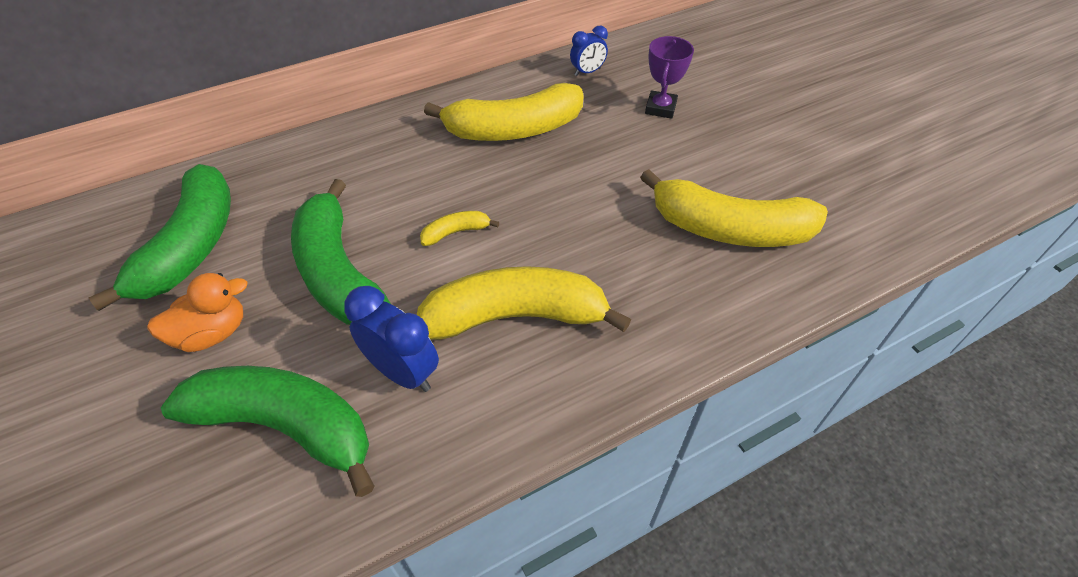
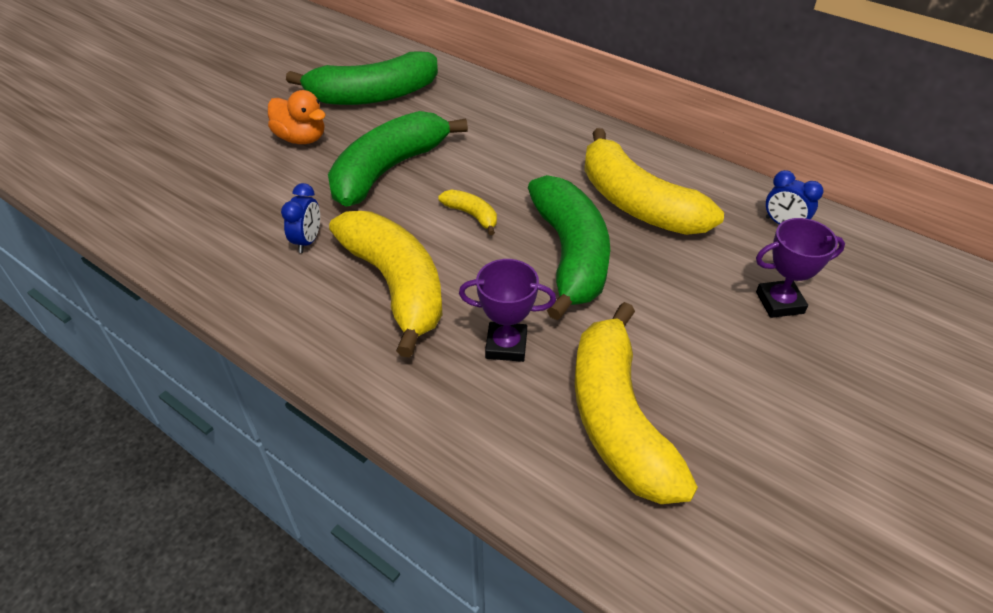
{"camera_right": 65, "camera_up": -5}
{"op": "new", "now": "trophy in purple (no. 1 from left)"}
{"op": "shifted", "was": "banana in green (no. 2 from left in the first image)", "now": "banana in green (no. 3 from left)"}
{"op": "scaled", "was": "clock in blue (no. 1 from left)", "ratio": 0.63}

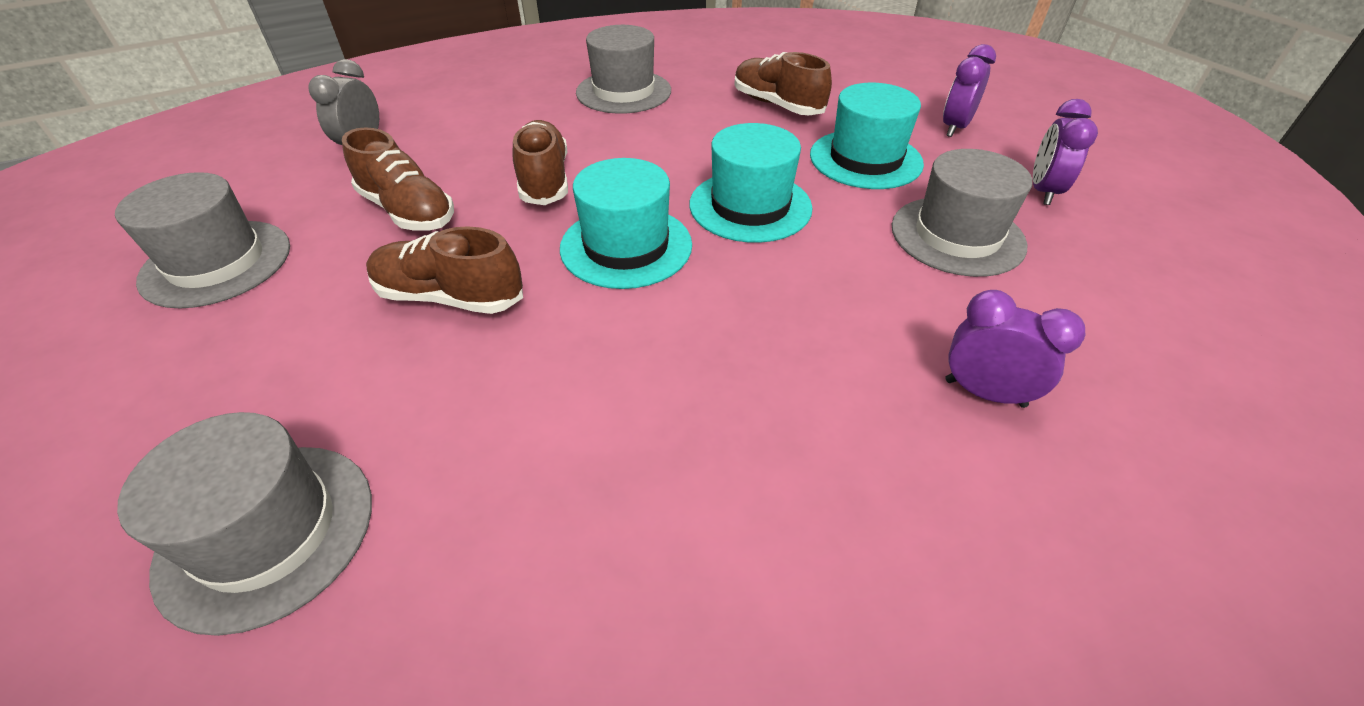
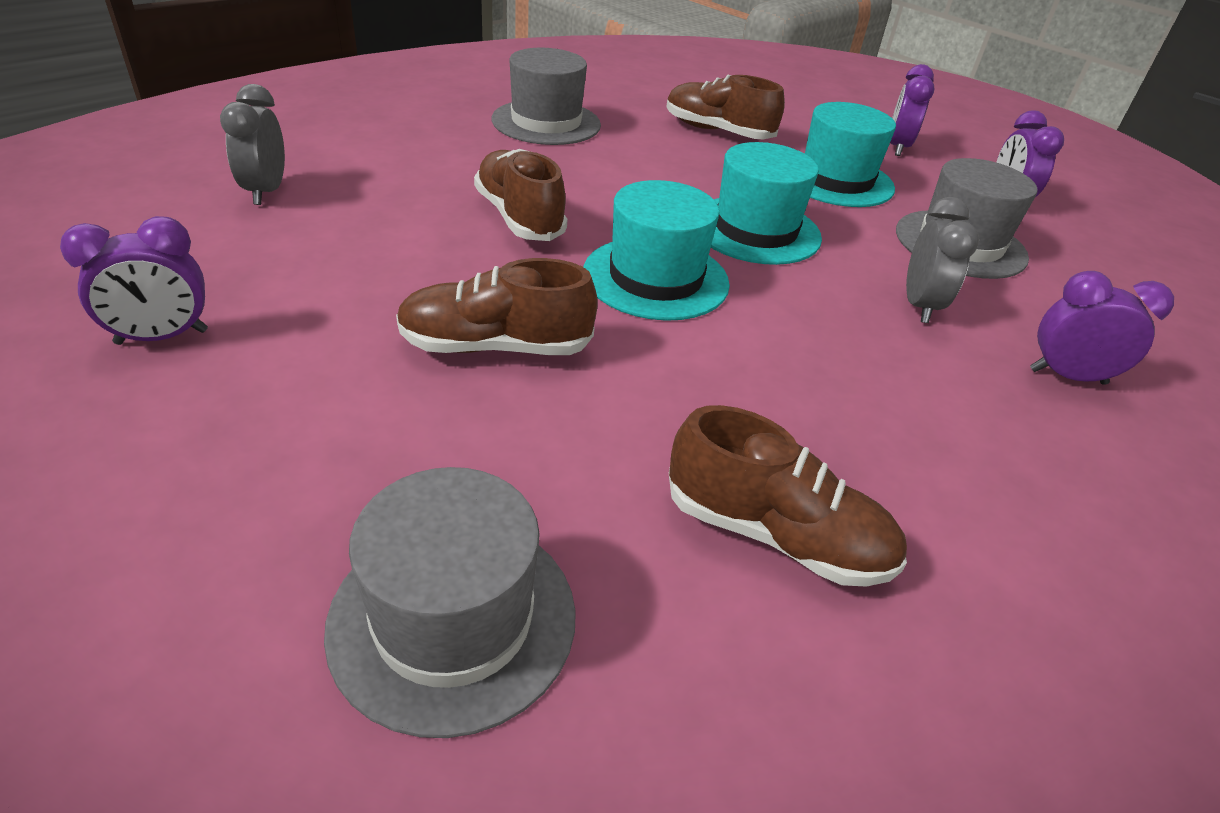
{"camera_right": -20, "camera_up": -5}
{"op": "new", "now": "clock in grey (no. 2 from left)"}
{"op": "shifted", "was": "shoe in brown (no. 1 from left in the first image)", "now": "shoe in brown (no. 4 from left)"}
{"op": "swapped", "was": "hat in grey (no. 1 from left)", "now": "clock in purple (no. 1 from left)"}

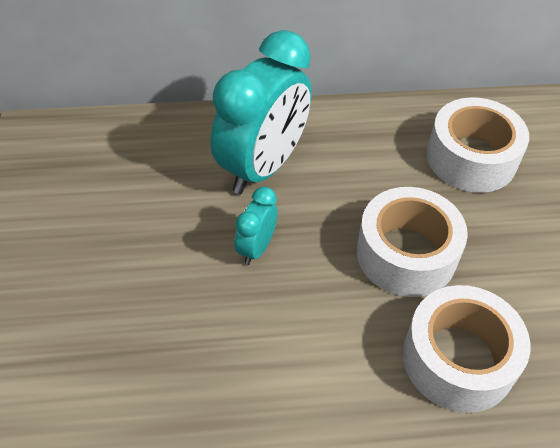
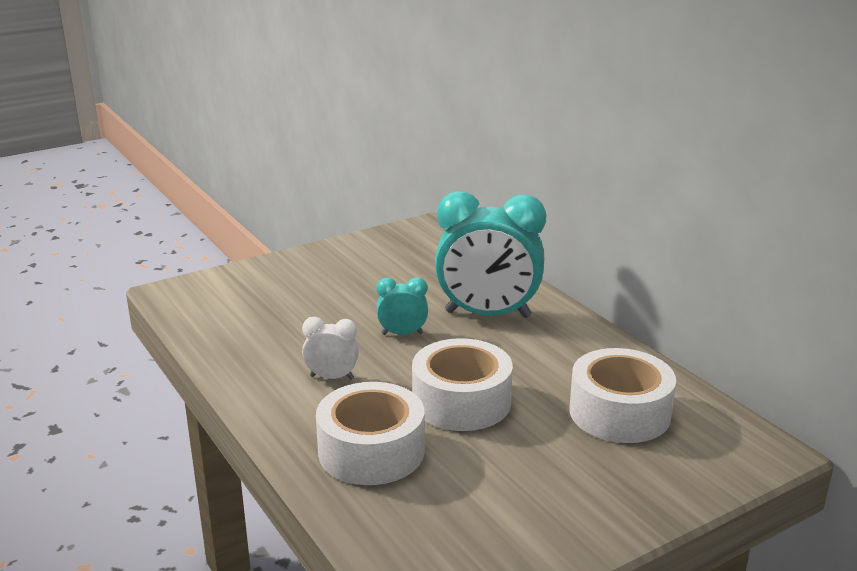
{"camera_right": 65, "camera_up": -25}
{"op": "new", "now": "clock in white"}

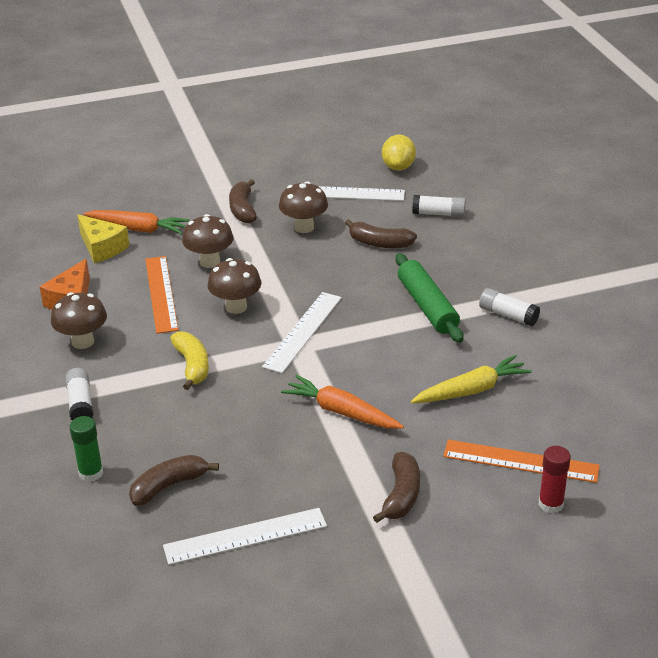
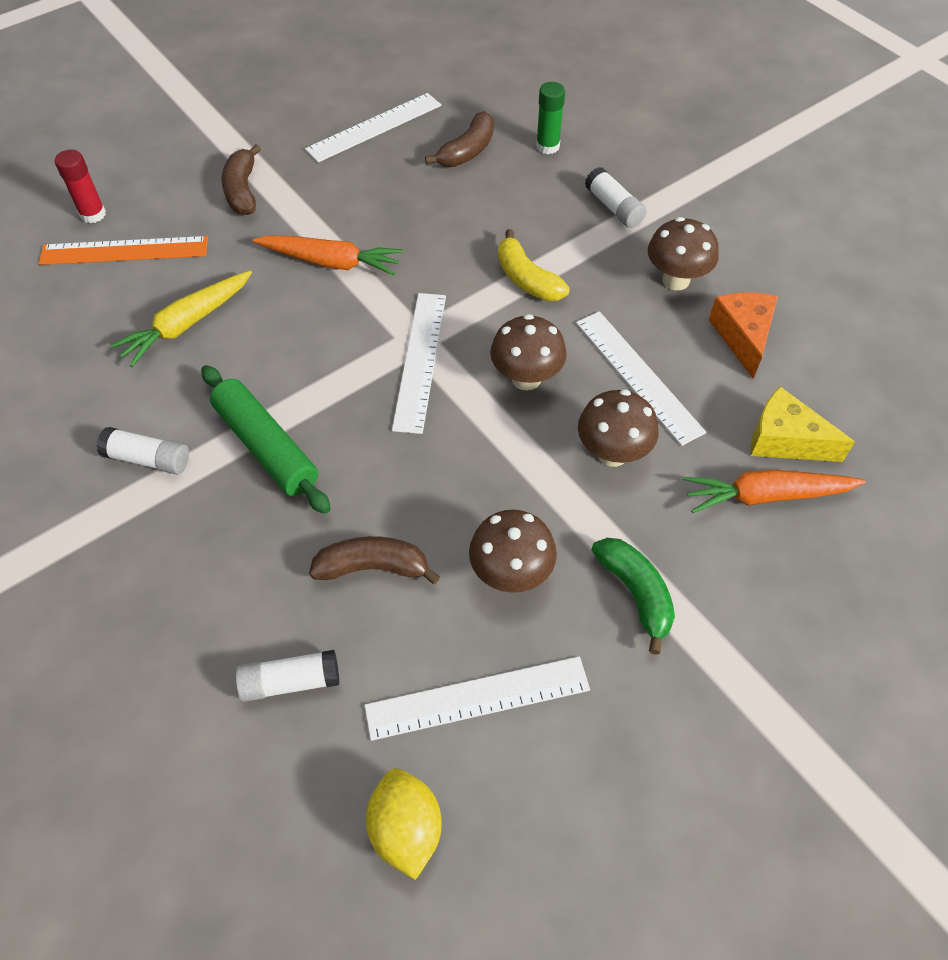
{"camera_right": 160, "camera_up": 20}
{"op": "repainted", "was": "ruler in orange (no. 1 from left)", "now": "ruler in white (no. 4 from left)"}
{"op": "repainted", "was": "banana in brown (no. 2 from left)", "now": "banana in green"}

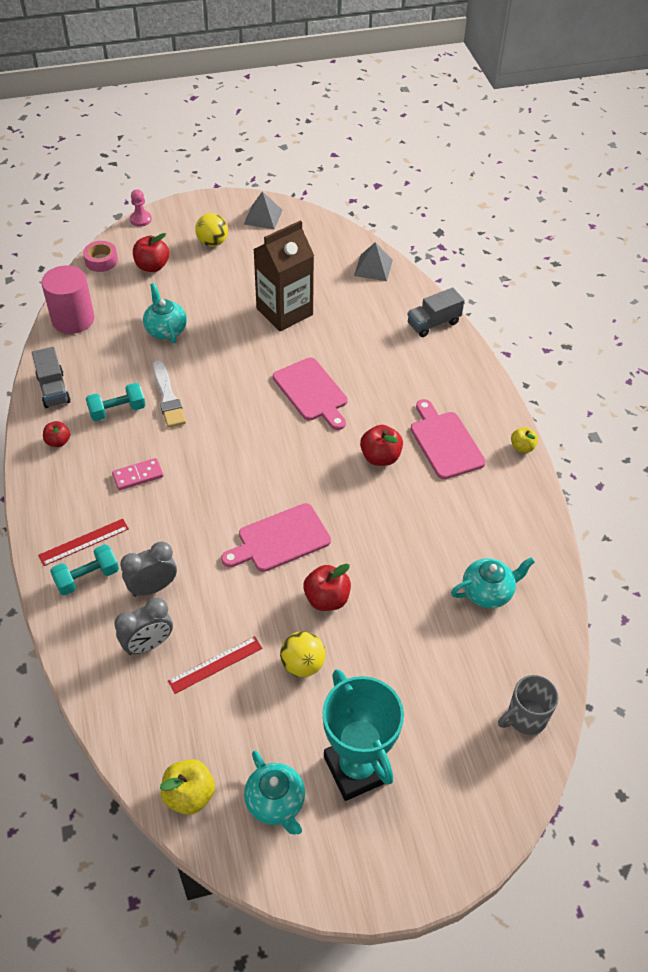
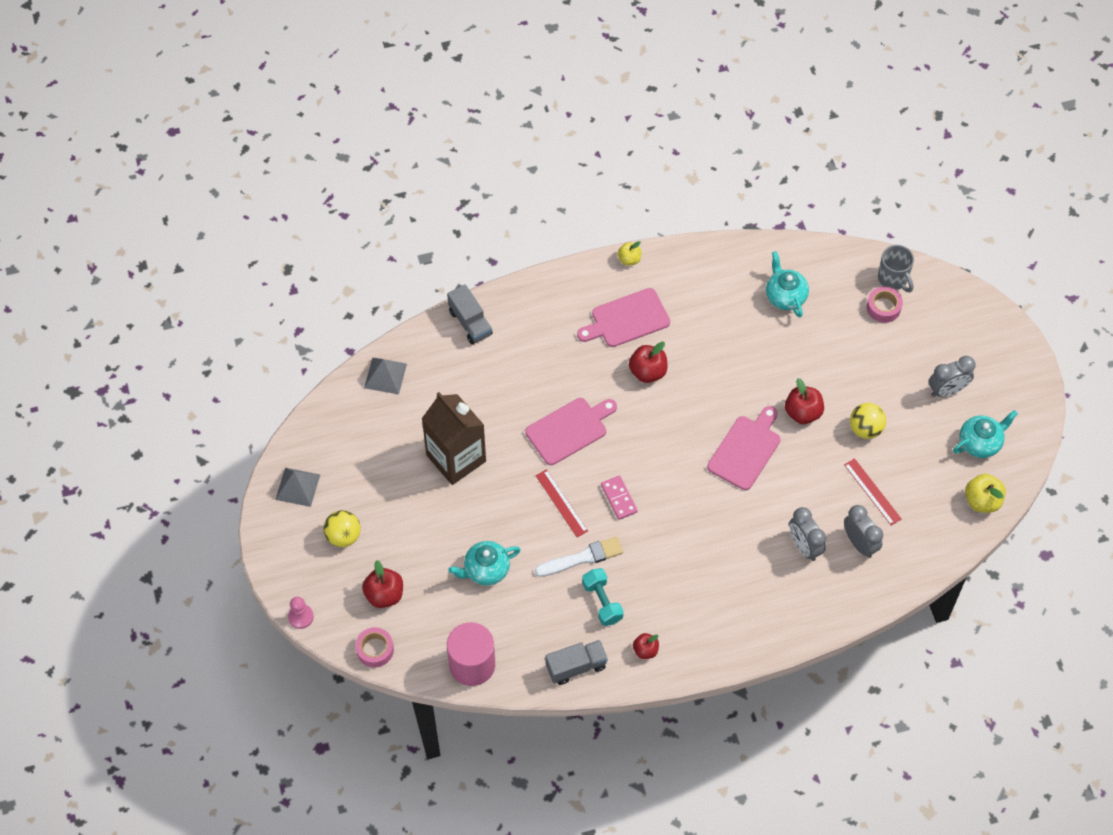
{"camera_right": -90, "camera_up": 10}
{"op": "gone", "was": "dumbbell in turquoise (no. 1 from left)"}
{"op": "new", "now": "tape in pink (no. 2 from left)"}
{"op": "shifted", "was": "ruler in red (no. 1 from left)"}
{"op": "shifted", "was": "domino in pink"}
{"op": "swapped", "was": "trophy in turquoise", "now": "clock in grey (no. 3 from left)"}
{"op": "rotated", "was": "cutting board in pink (no. 1 from left in the first image)", "clockwise": -120}

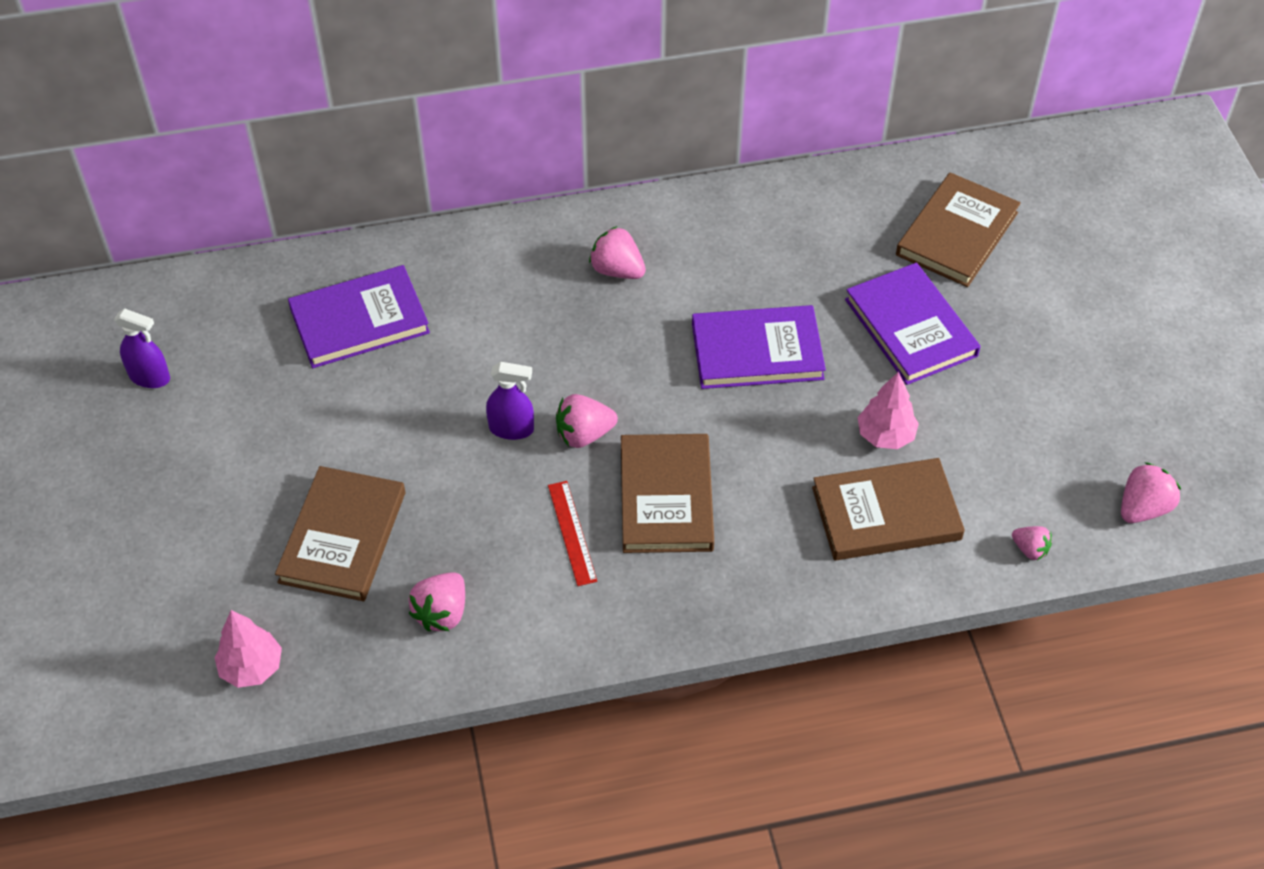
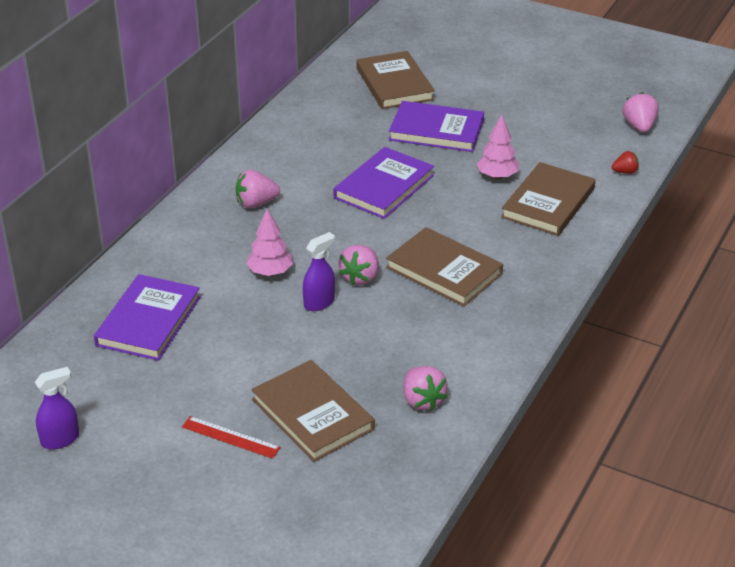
{"camera_right": -50, "camera_up": -15}
{"op": "shifted", "was": "tree in pink (no. 1 from left)"}
{"op": "shifted", "was": "ruler in red"}
{"op": "repainted", "was": "strawberry in pink (no. 4 from left)", "now": "strawberry in red"}

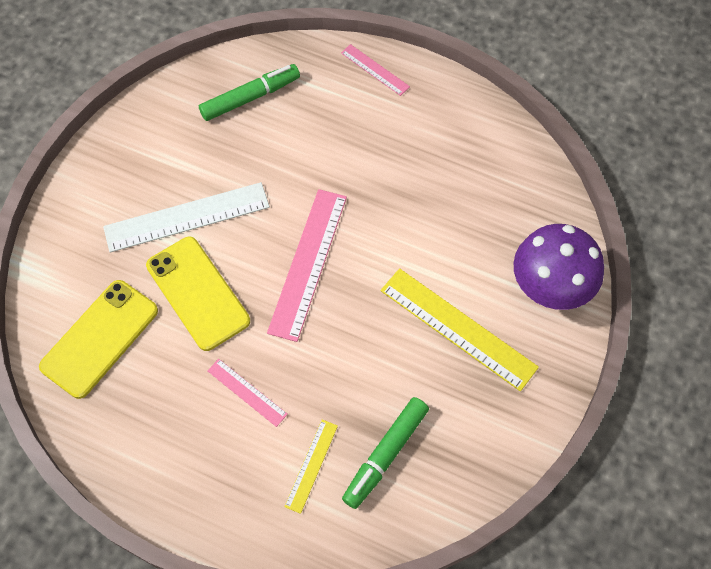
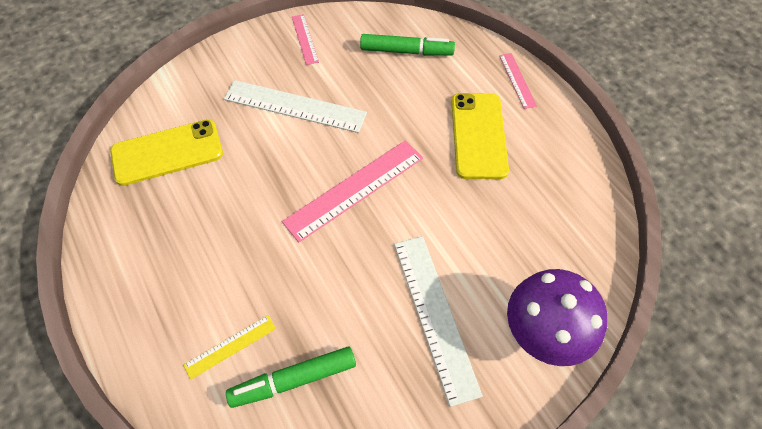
{"camera_right": 35, "camera_up": -5}
{"op": "shifted", "was": "phone in yellow (no. 2 from left)"}
{"op": "shifted", "was": "ruler in pink (no. 1 from left)"}
{"op": "repainted", "was": "ruler in yellow (no. 2 from left)", "now": "ruler in white (no. 2 from left)"}

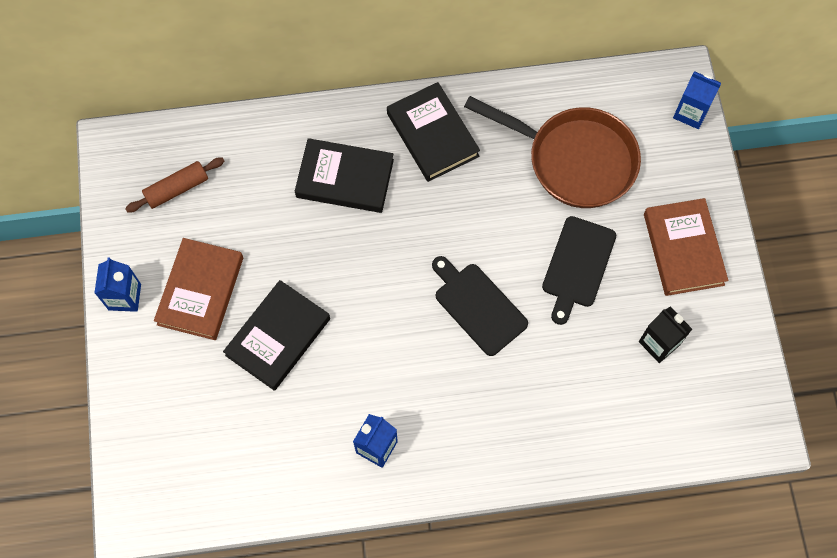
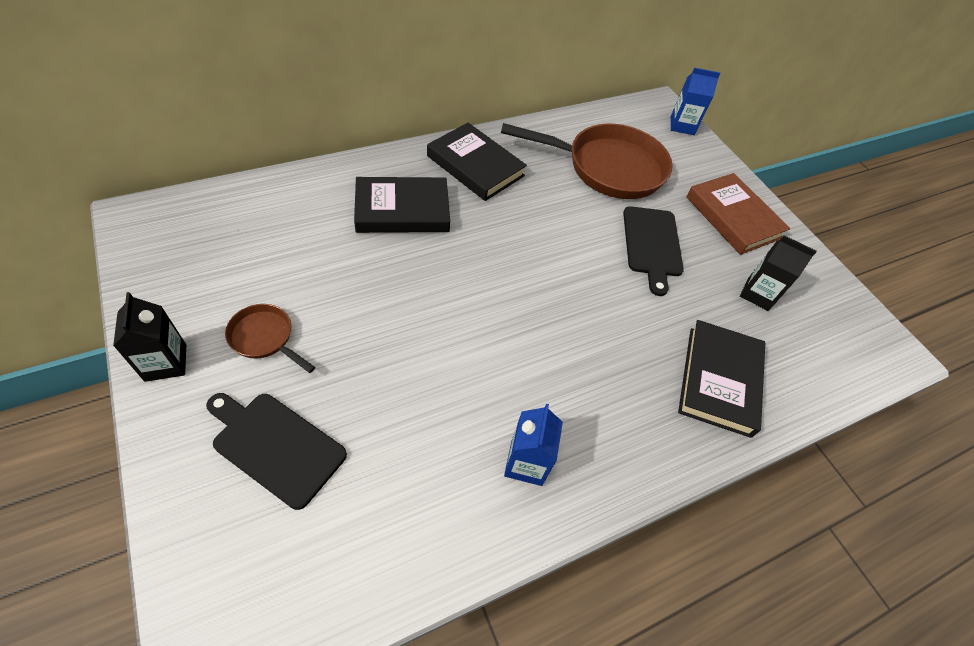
{"camera_right": -25, "camera_up": -15}
{"op": "gone", "was": "rolling pin in brown"}
{"op": "shifted", "was": "book in black (no. 1 from left in the first image)", "now": "book in black (no. 3 from left)"}
{"op": "shifted", "was": "cutting board in black (no. 1 from left)"}
{"op": "swapped", "was": "book in brown (no. 1 from left)", "now": "pan in brown (no. 1 from left)"}
{"op": "repainted", "was": "carton in blue (no. 1 from left)", "now": "carton in black (no. 1 from left)"}

